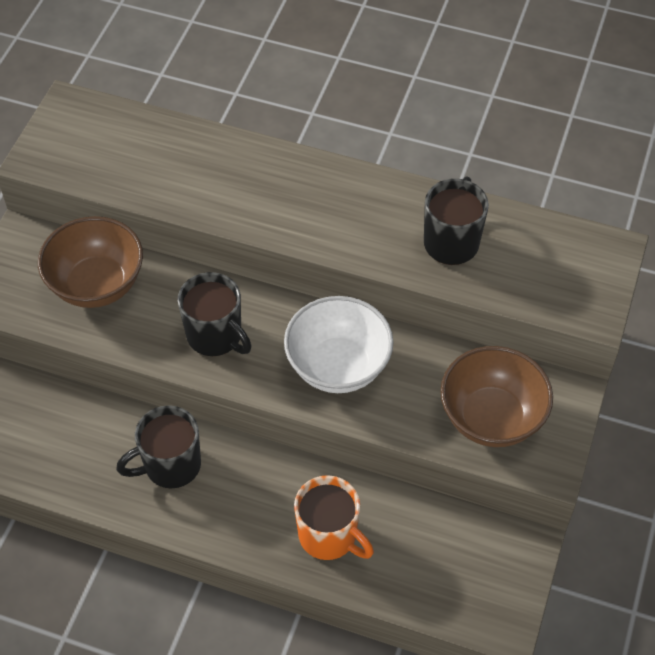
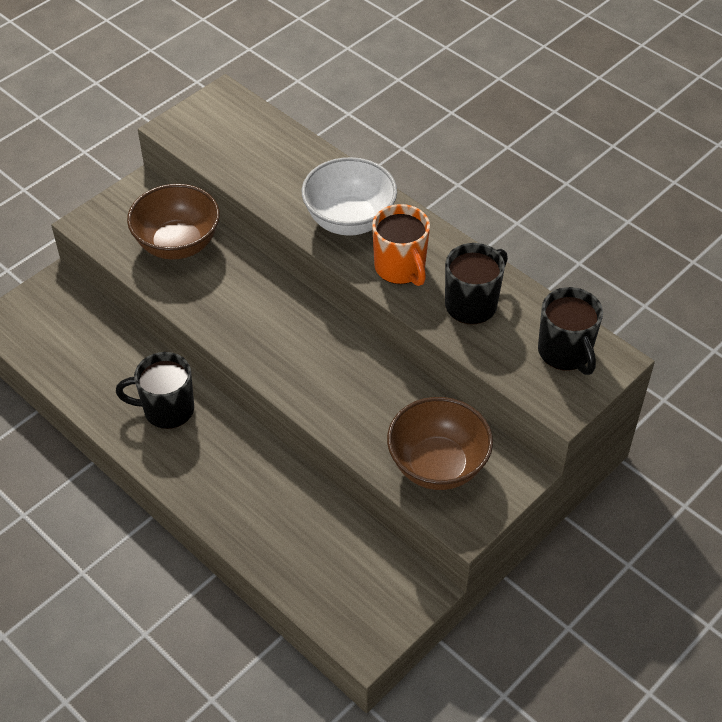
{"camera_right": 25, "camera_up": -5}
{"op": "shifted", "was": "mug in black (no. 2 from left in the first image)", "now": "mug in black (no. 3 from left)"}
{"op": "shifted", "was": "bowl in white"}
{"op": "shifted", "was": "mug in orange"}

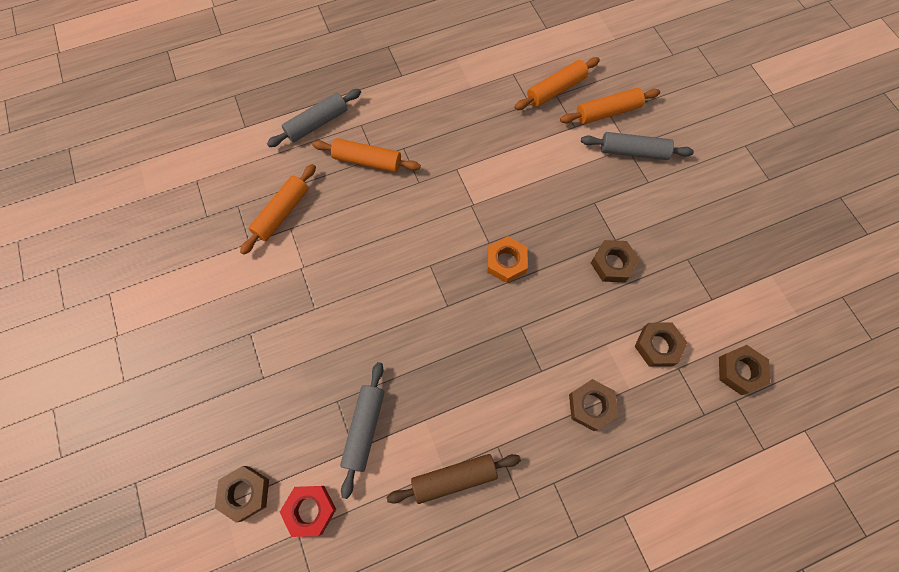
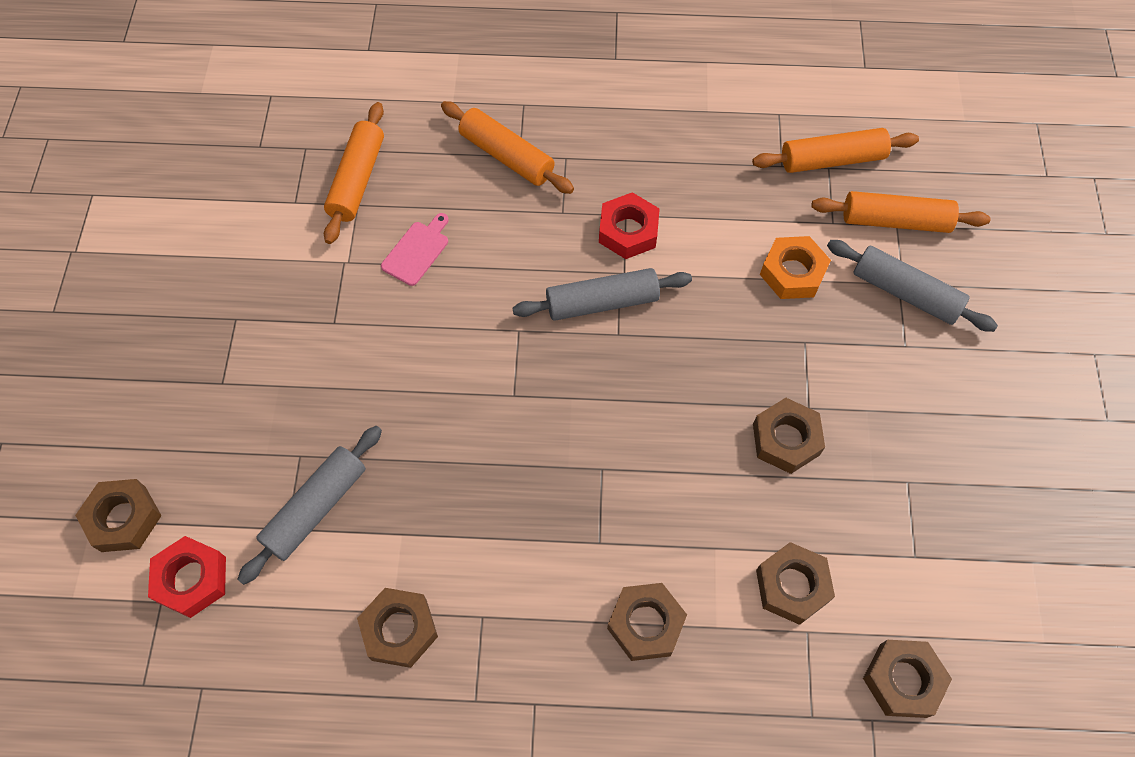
{"camera_right": 25, "camera_up": -5}
{"op": "new", "now": "cutting board in pink"}
{"op": "new", "now": "nut in red (no. 2 from left)"}
{"op": "shifted", "was": "rolling pin in grey (no. 1 from left in the first image)", "now": "rolling pin in grey (no. 2 from left)"}
{"op": "shifted", "was": "nut in orange"}
{"op": "swapped", "was": "rolling pin in brown", "now": "nut in brown (no. 2 from left)"}
{"op": "rotated", "was": "rolling pin in orange (no. 1 from left)", "clockwise": -45}

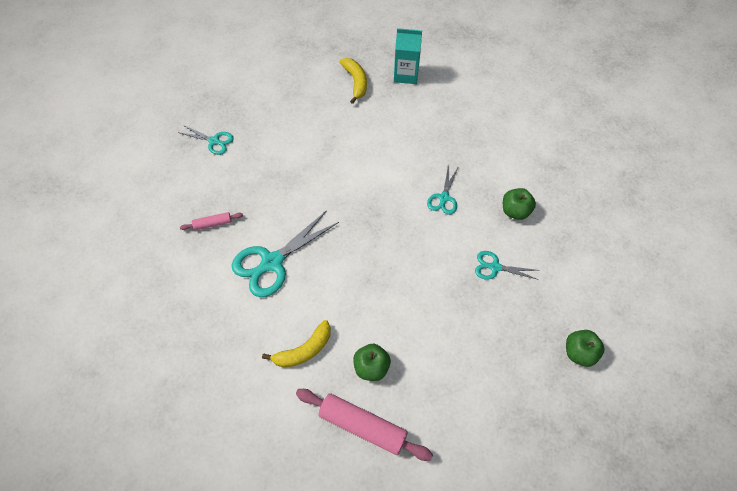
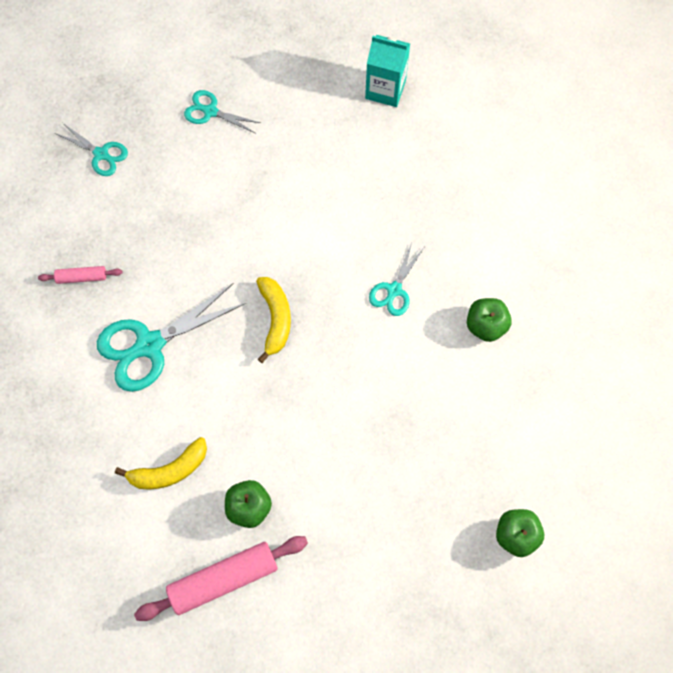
{"camera_right": 10, "camera_up": 10}
{"op": "shifted", "was": "banana in yellow (no. 2 from left)"}
{"op": "shifted", "was": "scissors in turquoise (no. 4 from left in the first image)", "now": "scissors in turquoise (no. 3 from left)"}
{"op": "rotated", "was": "rolling pin in pink (no. 2 from left)", "clockwise": -60}

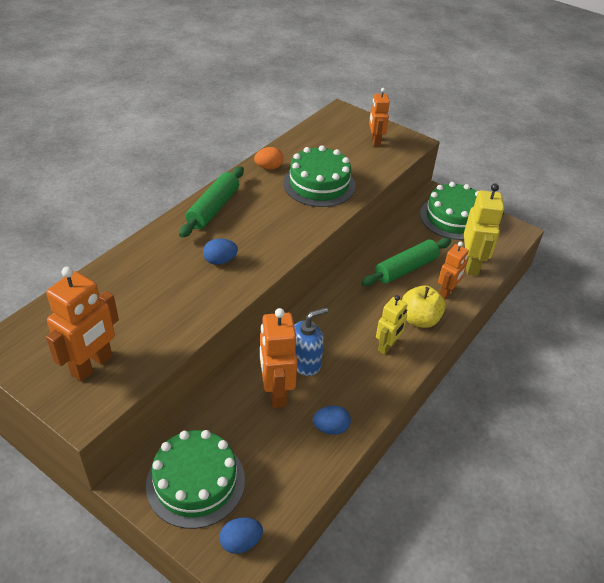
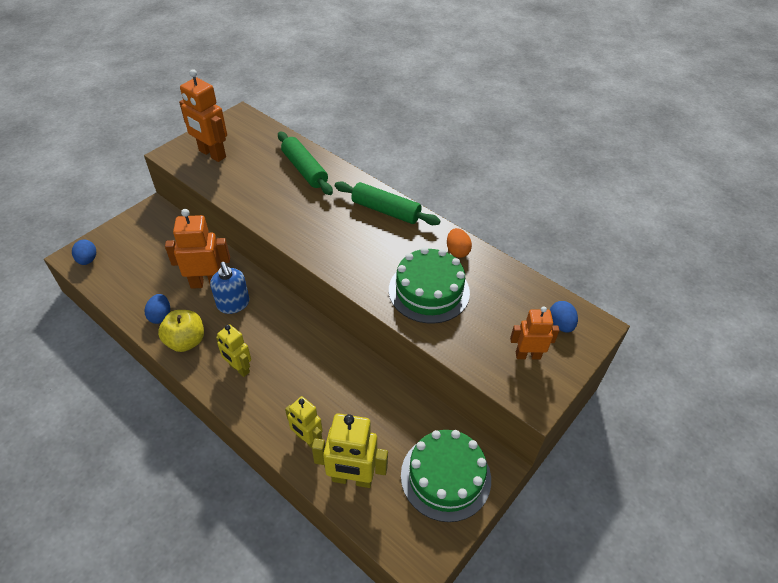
{"camera_right": 95, "camera_up": 5}
{"op": "gone", "was": "cake in green (no. 1 from left)"}
{"op": "shifted", "was": "egg in blue (no. 1 from left in the first image)", "now": "egg in blue (no. 3 from left)"}
{"op": "shifted", "was": "rolling pin in green (no. 2 from left in the first image)", "now": "rolling pin in green (no. 1 from left)"}
{"op": "shifted", "was": "apple in yellow"}
{"op": "repainted", "was": "robot in orange (no. 4 from left)", "now": "robot in yellow (no. 2 from left)"}

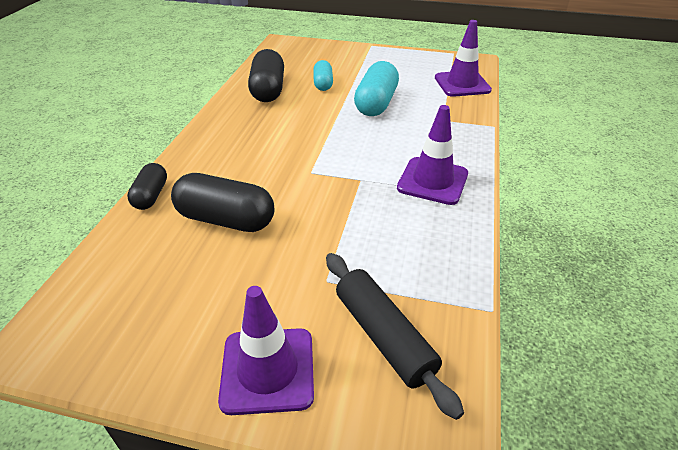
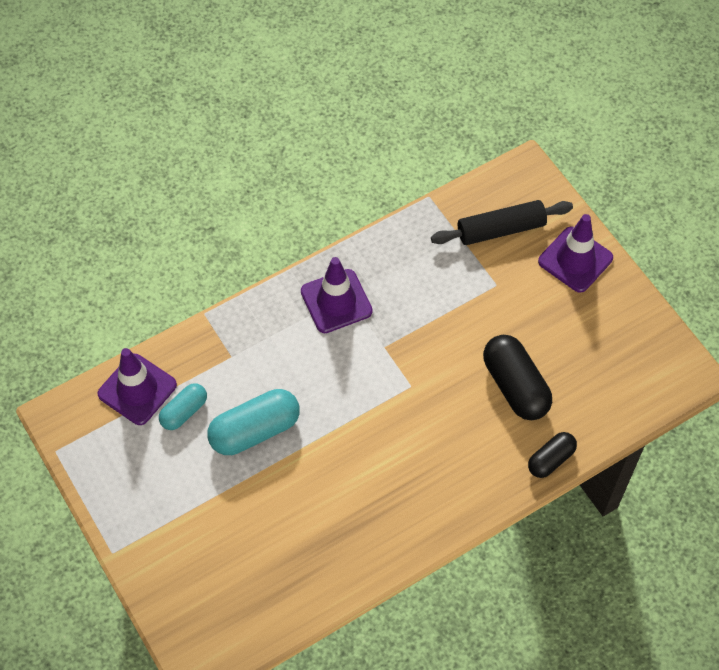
{"camera_right": -135, "camera_up": 20}
{"op": "gone", "was": "capsule in black (no. 3 from left)"}
{"op": "shifted", "was": "capsule in turquoise (no. 1 from left)"}
{"op": "rotated", "was": "rolling pin in black", "clockwise": 60}

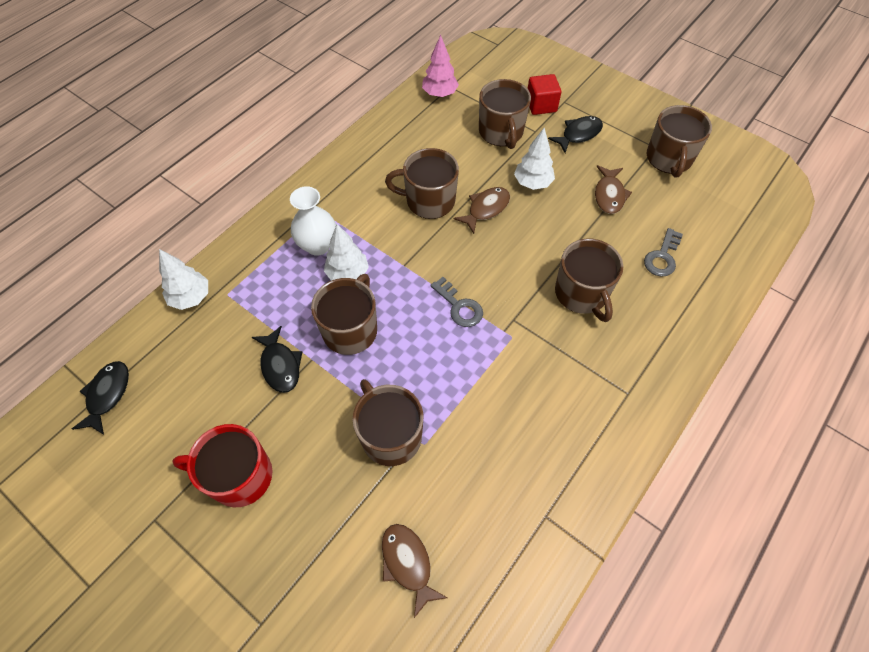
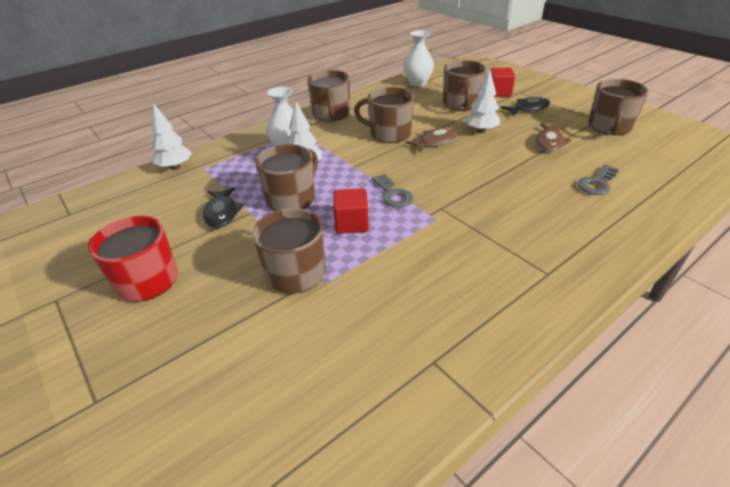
{"camera_right": 15, "camera_up": -20}
{"op": "gone", "was": "fish in black (no. 1 from left)"}
{"op": "gone", "was": "fish in brown (no. 1 from left)"}
{"op": "new", "now": "cube in red (no. 1 from left)"}
{"op": "shifted", "was": "mug in brown (no. 5 from left in the first image)", "now": "mug in brown (no. 3 from left)"}
{"op": "swapped", "was": "tree in pink", "now": "vase in white (no. 2 from left)"}

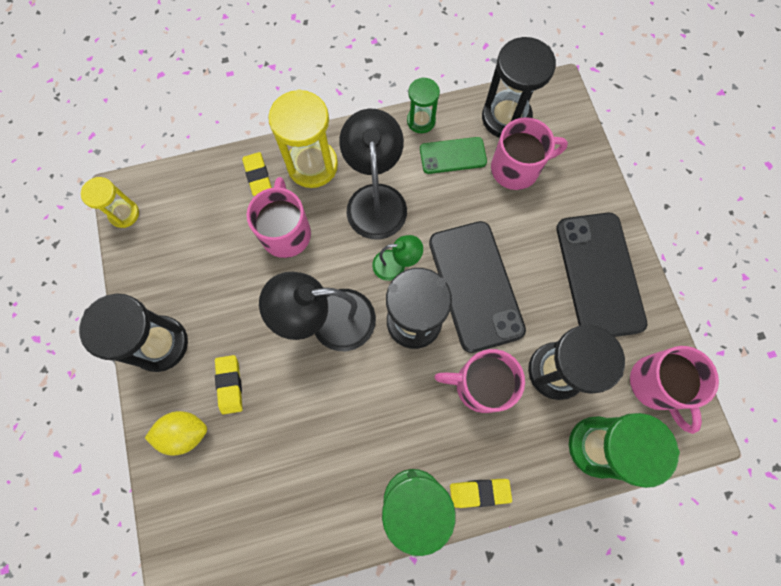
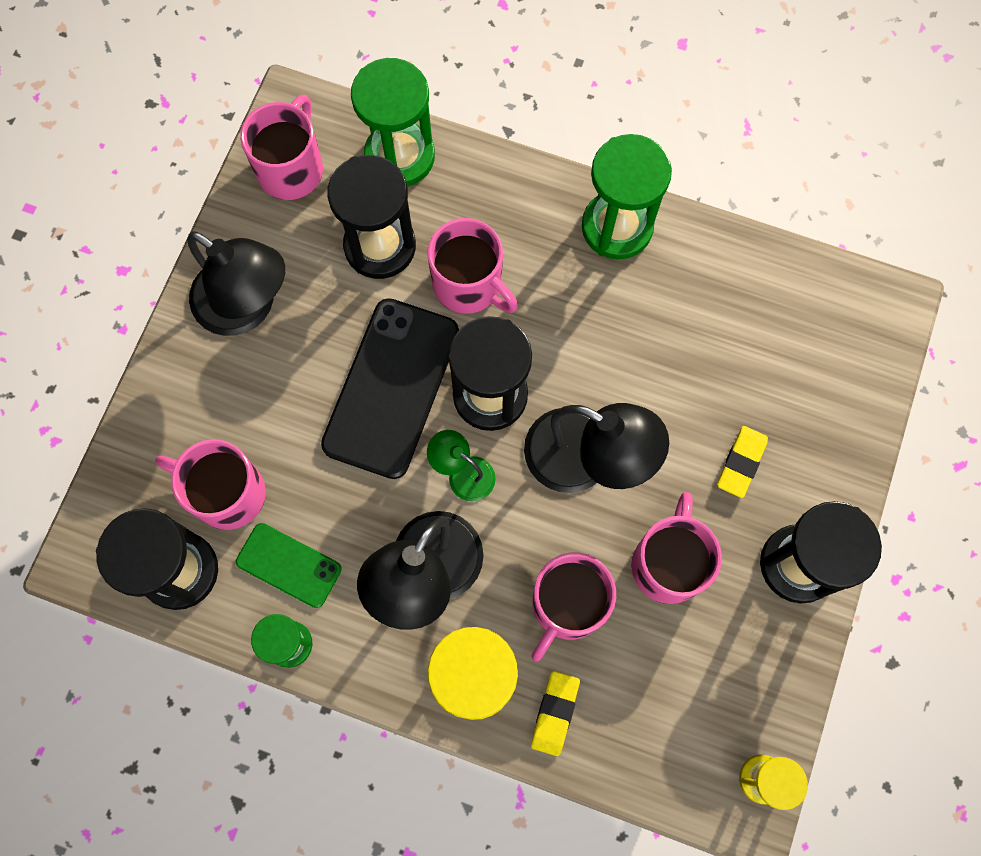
{"camera_right": -145, "camera_up": 0}
{"op": "gone", "was": "lemon in yellow"}
{"op": "gone", "was": "eraser in yellow (no. 3 from left)"}
{"op": "new", "now": "mug in pink (no. 5 from left)"}
{"op": "swapped", "was": "phone in black (no. 2 from left)", "now": "lamp in black (no. 1 from left)"}

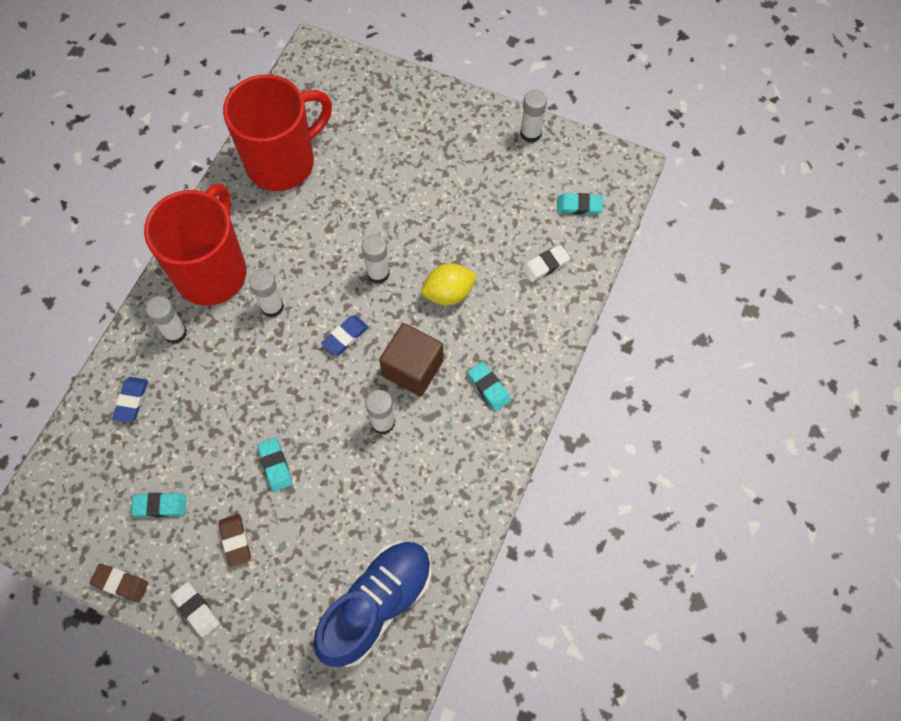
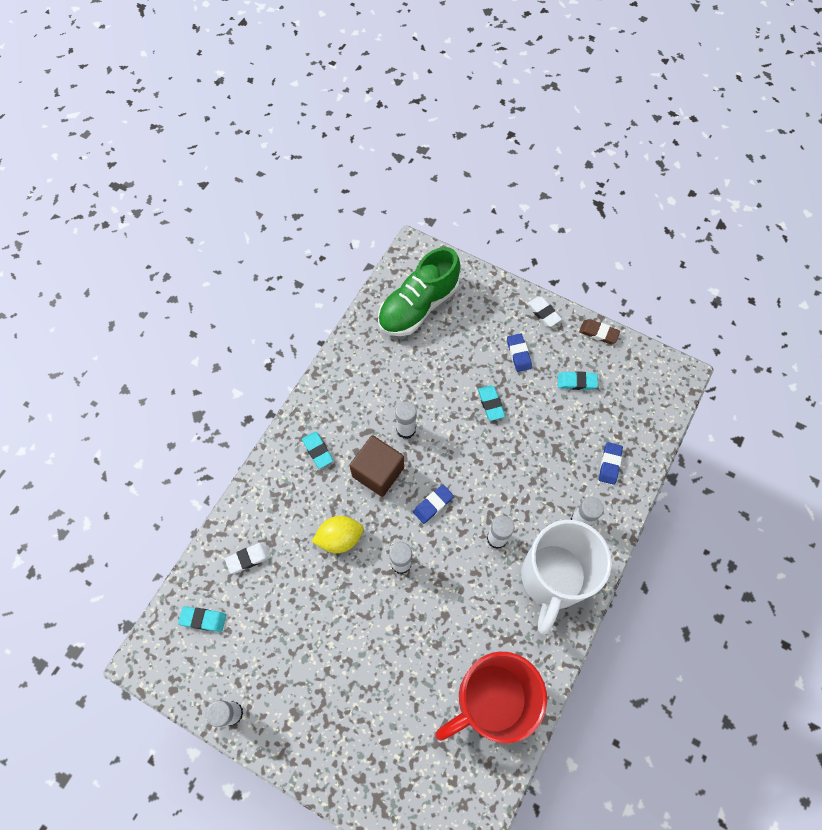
{"camera_right": -175, "camera_up": 0}
{"op": "repainted", "was": "mug in red (no. 1 from left)", "now": "mug in white"}
{"op": "repainted", "was": "eraser in brown (no. 2 from left)", "now": "eraser in blue (no. 2 from left)"}
{"op": "repainted", "was": "shoe in blue", "now": "shoe in green"}

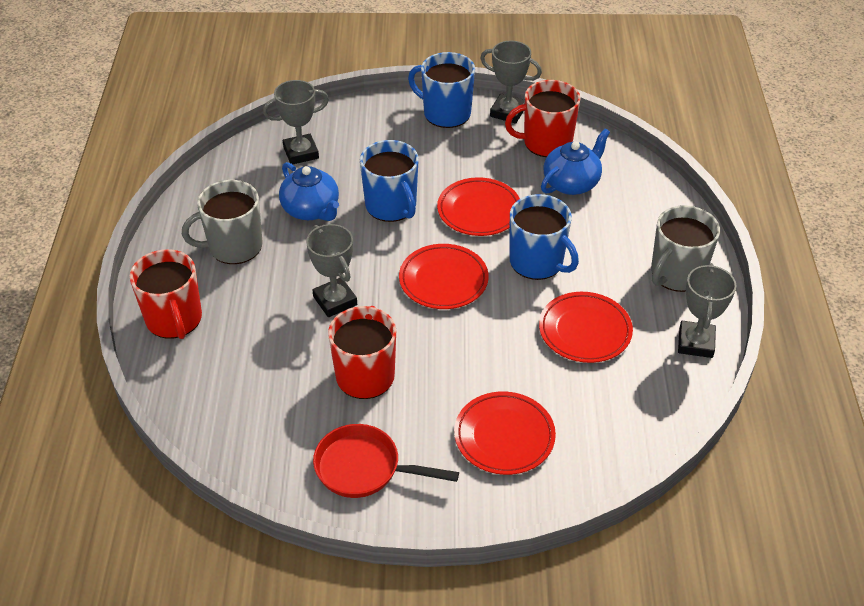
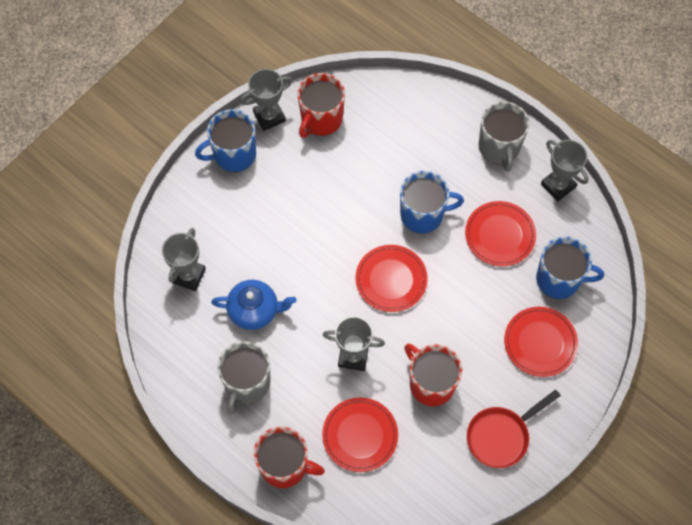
{"camera_right": -50, "camera_up": 20}
{"op": "gone", "was": "teapot in blue (no. 2 from left)"}
{"op": "shifted", "was": "mug in blue (no. 1 from left in the first image)", "now": "mug in blue (no. 3 from left)"}
{"op": "shifted", "was": "plate in red (no. 2 from left in the first image)", "now": "plate in red (no. 1 from left)"}

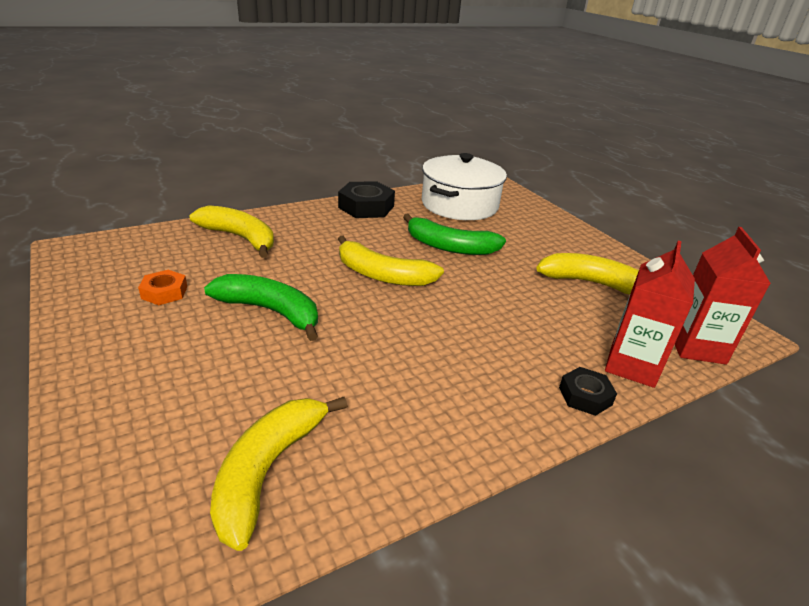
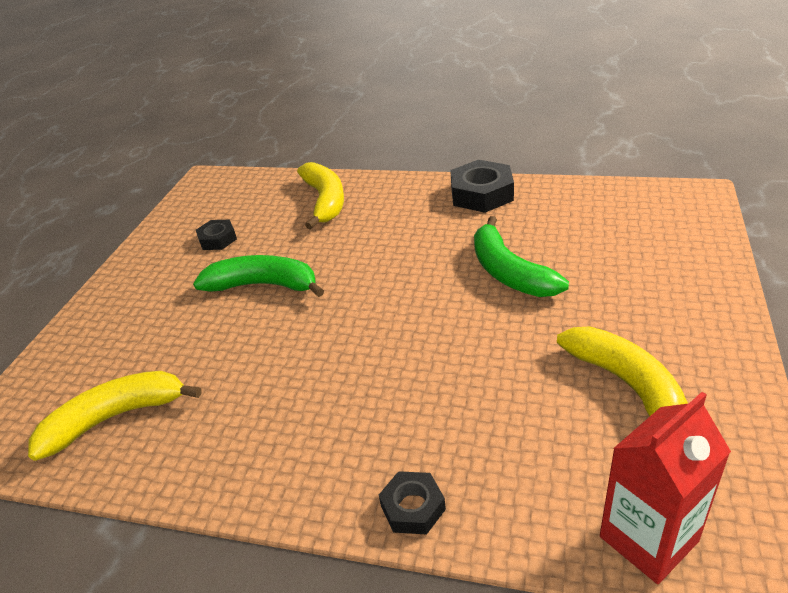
{"camera_right": 50, "camera_up": 5}
{"op": "gone", "was": "banana in yellow (no. 3 from left)"}
{"op": "gone", "was": "pot in white"}
{"op": "gone", "was": "carton in red (no. 1 from left)"}
{"op": "repainted", "was": "nut in orange", "now": "nut in black (no. 1 from left)"}
{"op": "rotated", "was": "banana in green (no. 1 from left)", "clockwise": -60}

